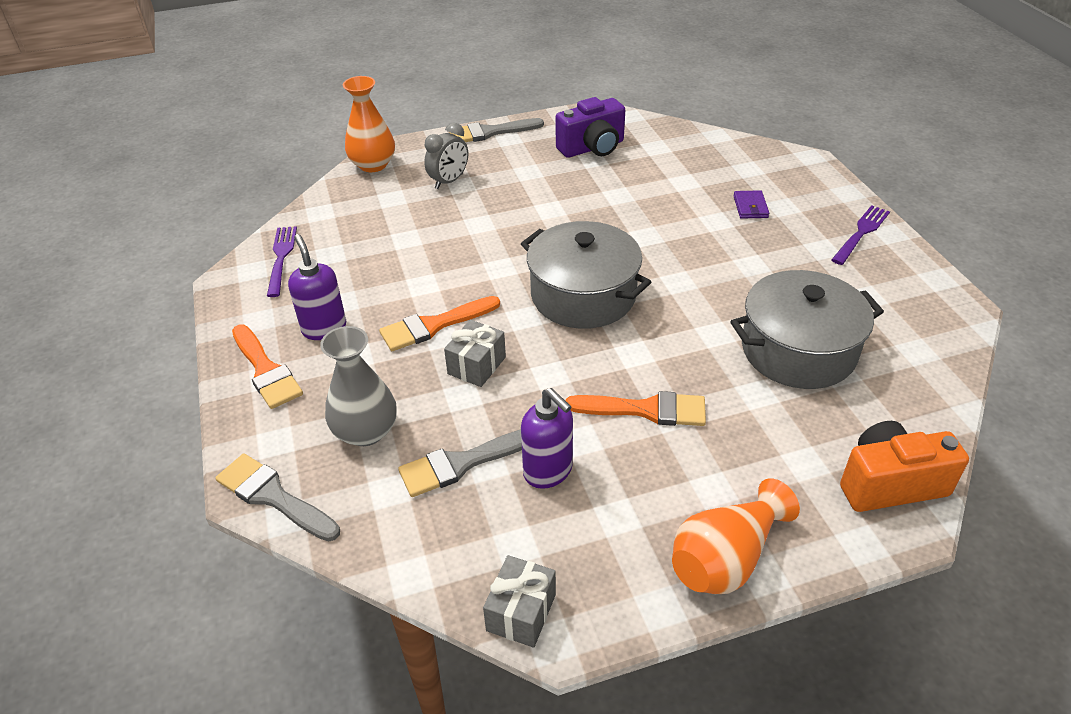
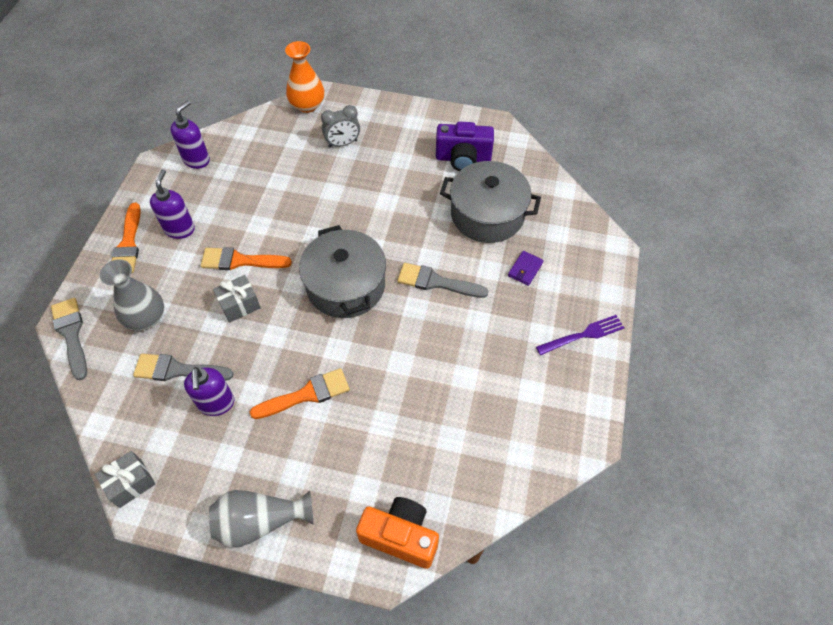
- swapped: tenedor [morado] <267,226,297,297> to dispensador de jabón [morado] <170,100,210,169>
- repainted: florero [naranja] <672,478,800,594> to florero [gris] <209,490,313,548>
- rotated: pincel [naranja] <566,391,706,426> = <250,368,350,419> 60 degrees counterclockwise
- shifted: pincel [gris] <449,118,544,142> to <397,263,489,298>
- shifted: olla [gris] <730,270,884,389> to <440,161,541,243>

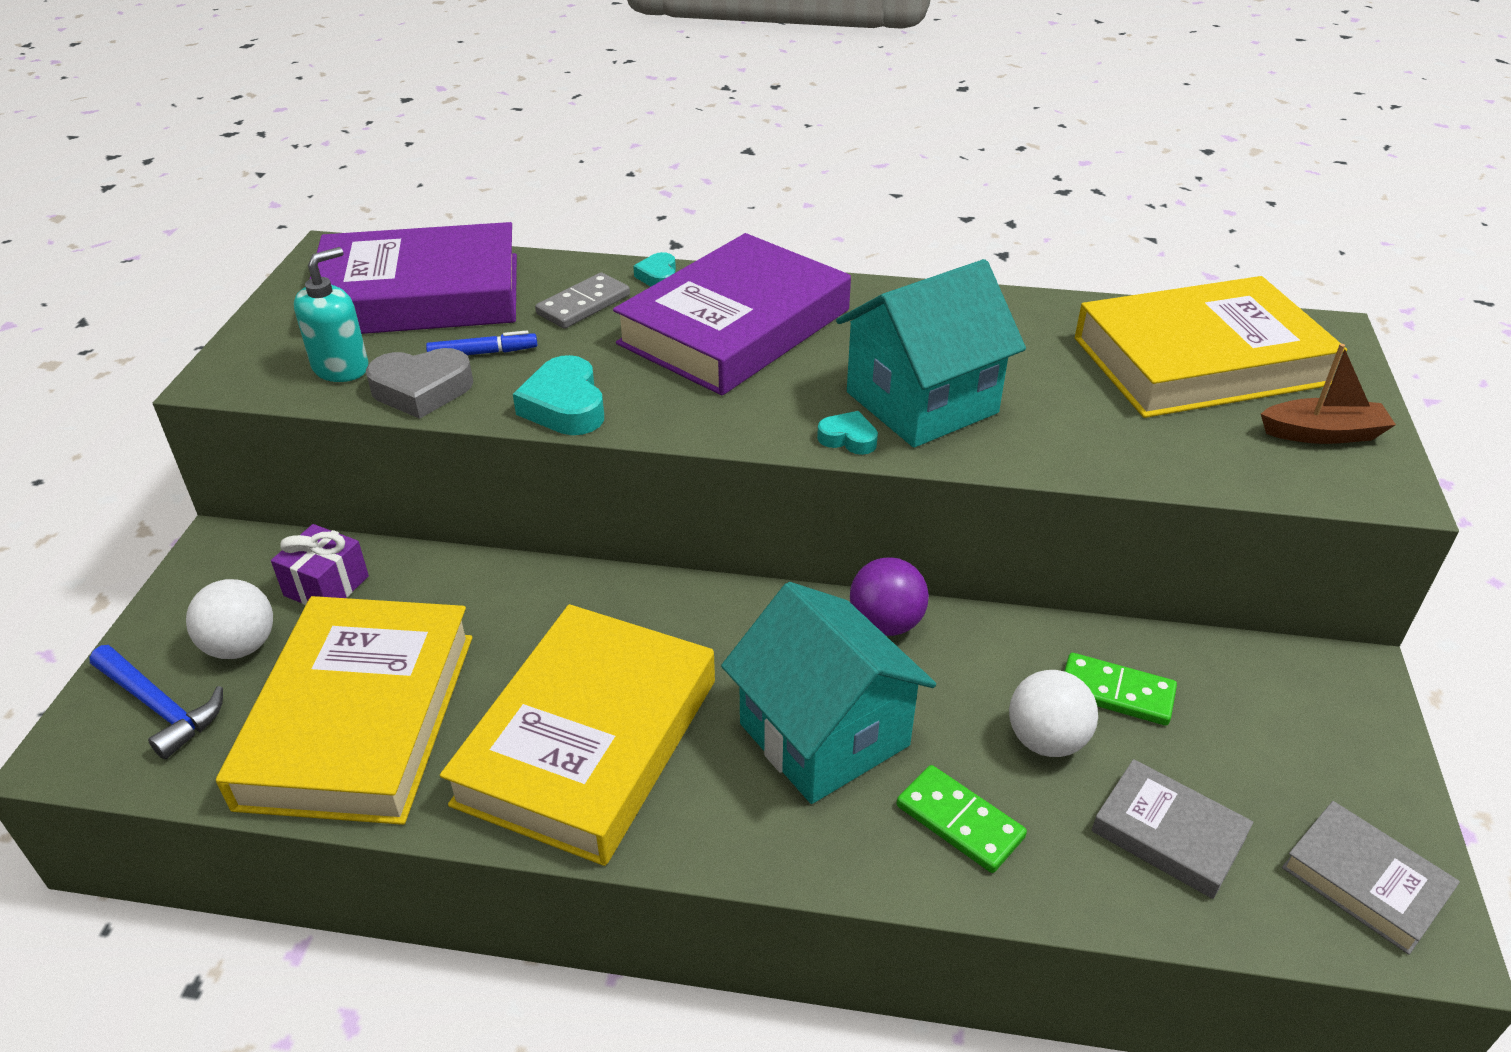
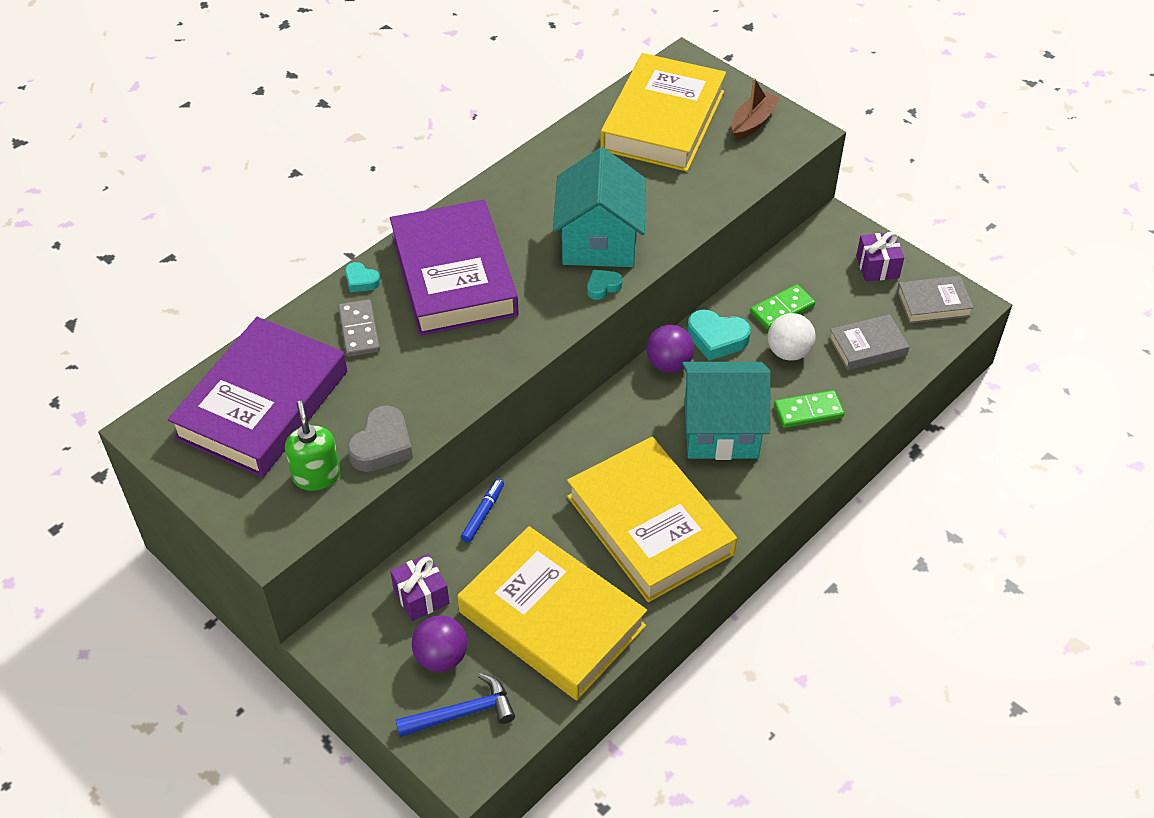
- repainted: dispensador de jabón [turquesa] <294,247,368,382> to dispensador de jabón [verde] <285,401,341,491>
- repainted: pelota [blanco] <186,579,273,659> to pelota [morado] <412,615,467,672>
- shifted: rotulador [azul] <426,330,537,355> to <461,479,504,543>
- shifted: corazón [turquesa] <513,355,604,435> to <687,309,751,361>
- new: regalo [morado] <856,231,904,282>

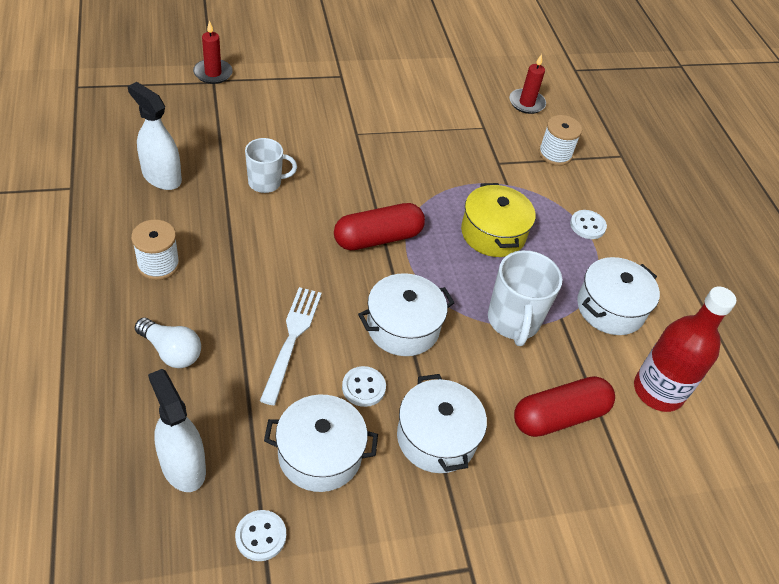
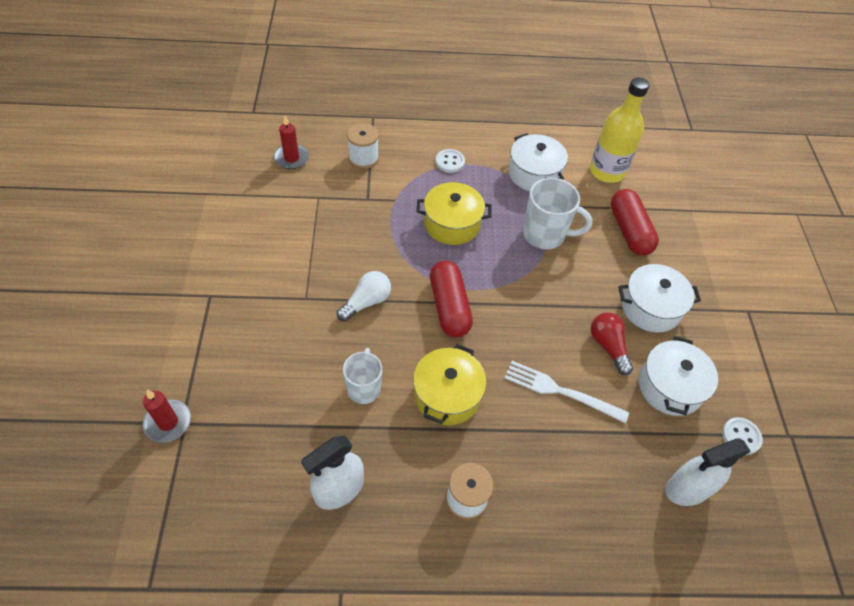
- shifted: bombilla [blanco] <135,318,201,368> to <337,271,391,322>
- new: olla [amarillo] <413,344,487,425>
- repainted: botella [rojo] <634,287,736,412> to botella [amarillo] <590,78,650,183>
- swapped: botón [blanco] <342,366,386,407> to bombilla [rojo] <591,312,633,375>
- gone: olla [blanco] <358,273,455,356>

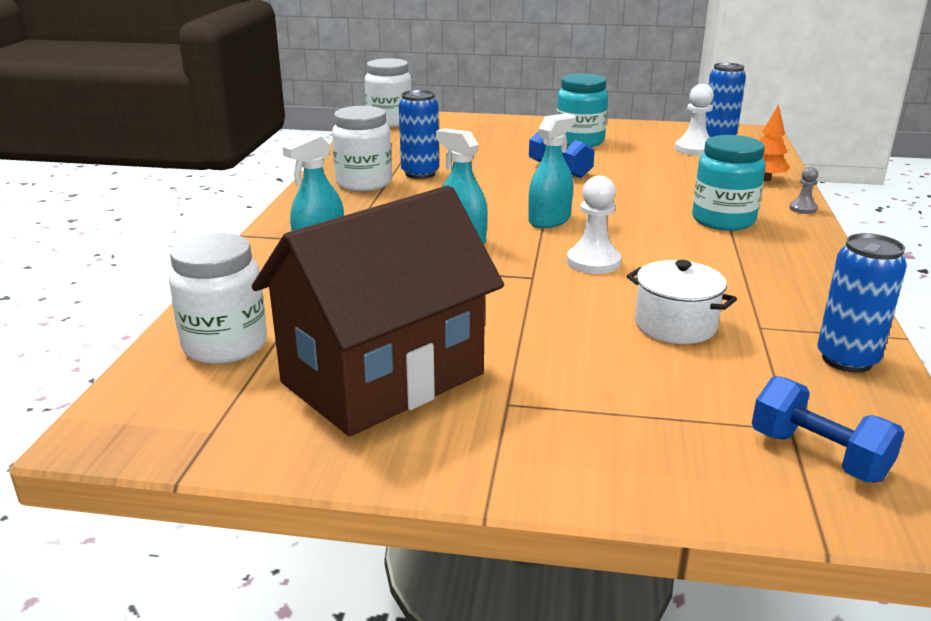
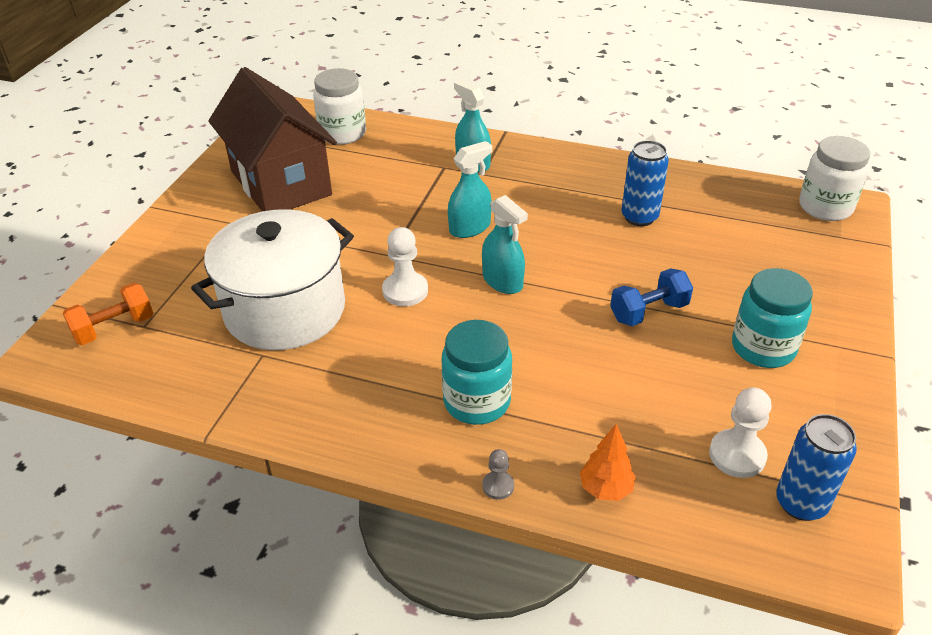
- repainted: mancuerna [azul] <752,376,905,482> to mancuerna [naranja] <63,283,153,345>
- scaled: olla [blanco] <627,260,737,344> = <191,209,354,350> x1.98
- gone: tarro [blanco] <332,106,392,191>
- gone: lata [azul] <817,233,907,373>

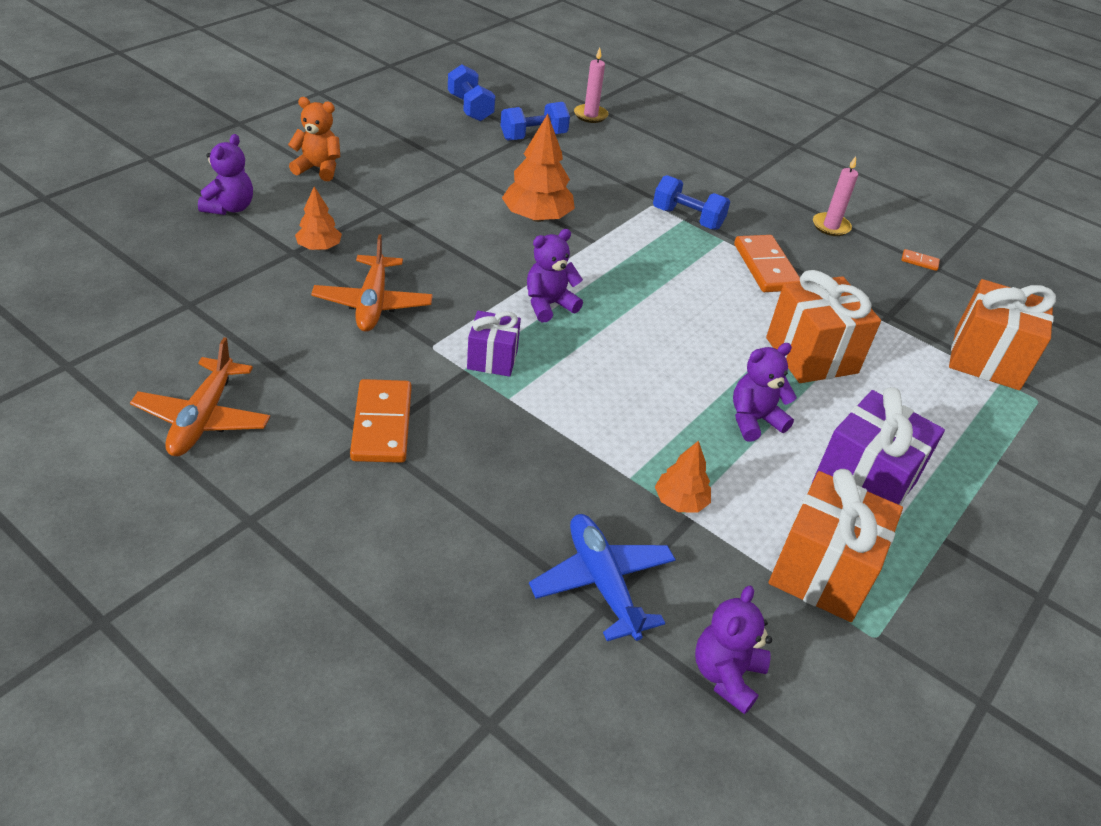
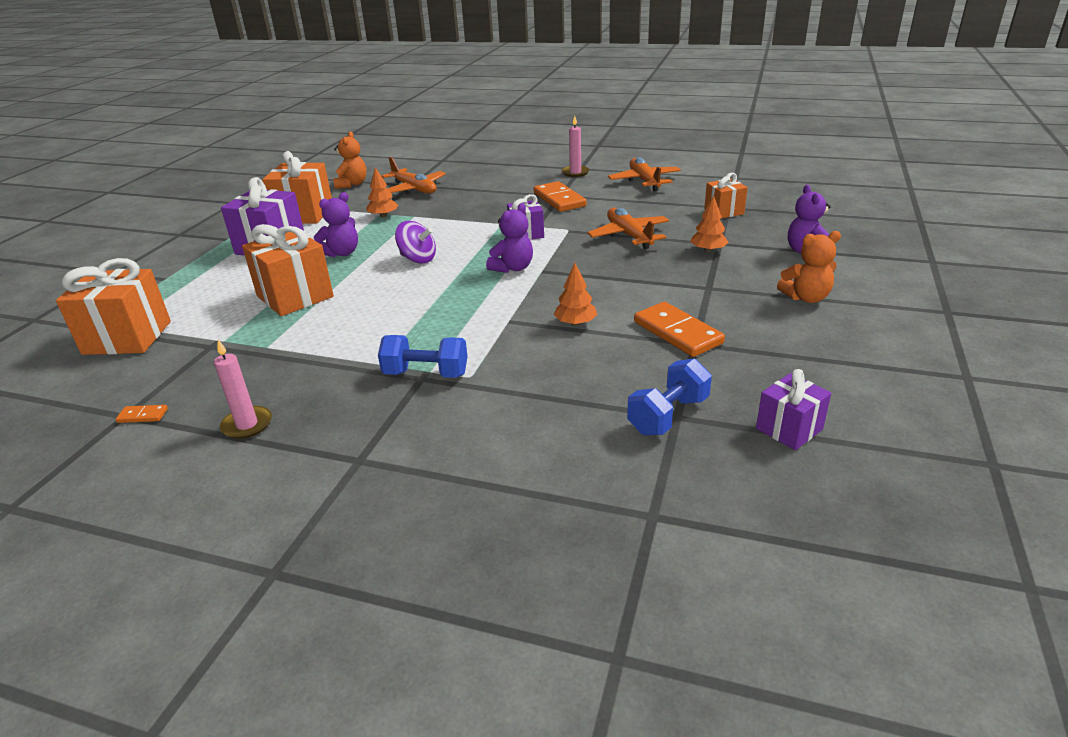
- repainted: osito [morado] <695,586,772,714> to osito [naranja] <333,131,367,189>
- repainted: avión [azul] <529,514,676,641> to avión [naranja] <381,157,446,195>
- new: peonza [morado] <395,221,436,264>
- scaled: árbol [naranja] <502,114,575,222> = <553,263,597,326> x0.58
- shifted: vela [rosa] <574,48,608,123> to <562,116,590,177>
- shifted: ficha de dominó [naranja] <734,235,800,292> to <634,302,725,357>
- new: regalo [naranja] <704,173,748,218>
- swapped: mancuerna [azul] <448,64,495,121> to regalo [morado] <756,369,831,450>

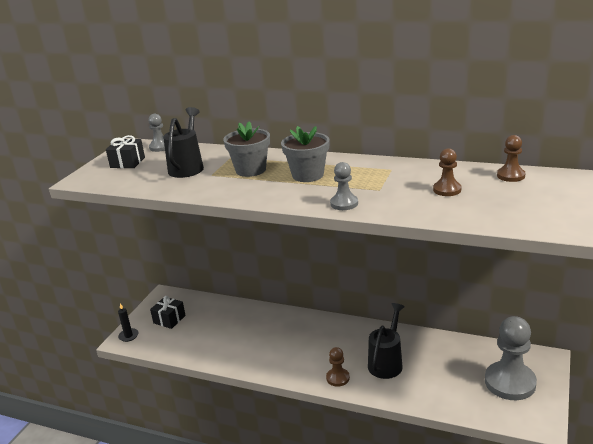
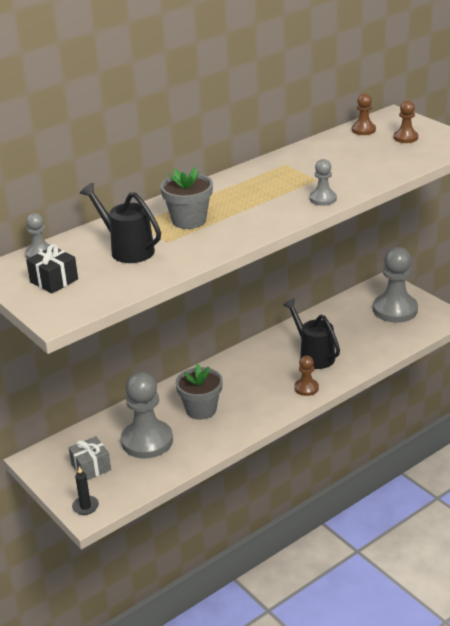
- repainted: regalo [negro] <150,296,186,329> to regalo [gris] <68,436,111,480>
- new: peón [gris] <121,372,173,458>
- shifted: maceta [gris] <281,126,330,182> to <176,364,223,420>
- shifted: peón [marrón] <433,148,461,196> to <394,101,418,143>

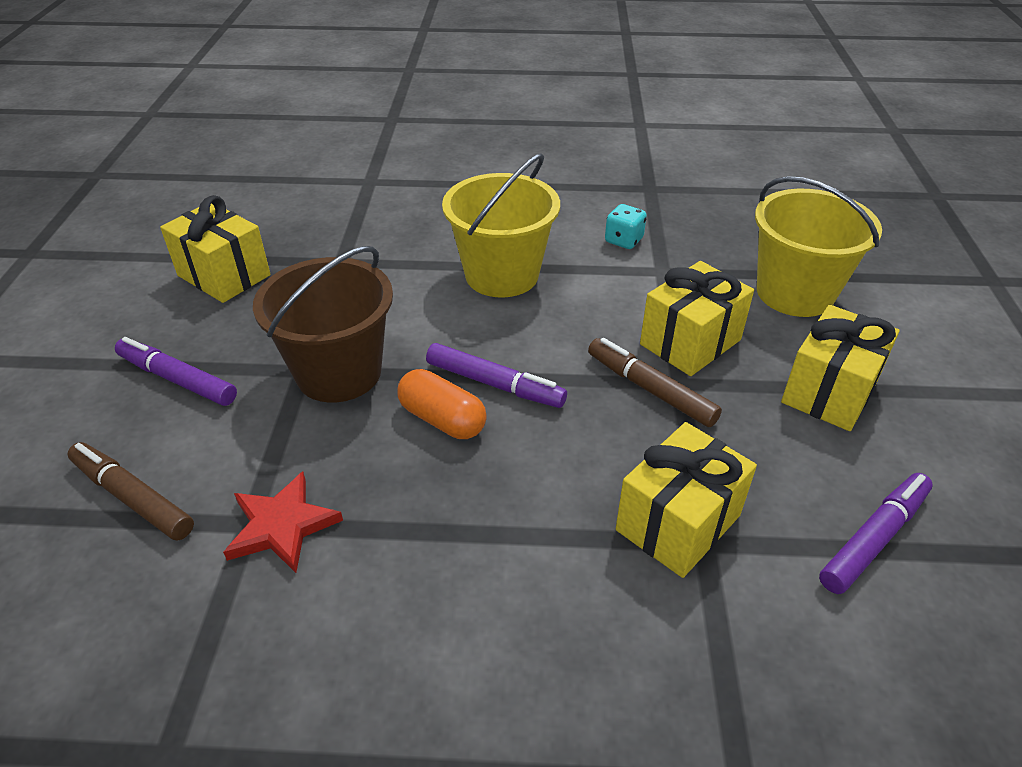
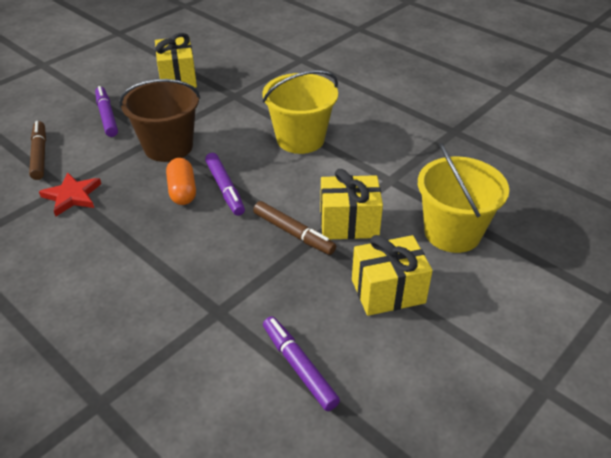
- rotated: rotulador [marrón] <588,338,722,427> = <253,201,336,255> 135 degrees clockwise
- rotated: rotulador [morado] <819,473,933,594> = <263,316,340,411> 120 degrees counterclockwise
- gone: dado [turquesa] <605,204,647,249>
- gone: regalo [amarillo] <616,422,757,578>

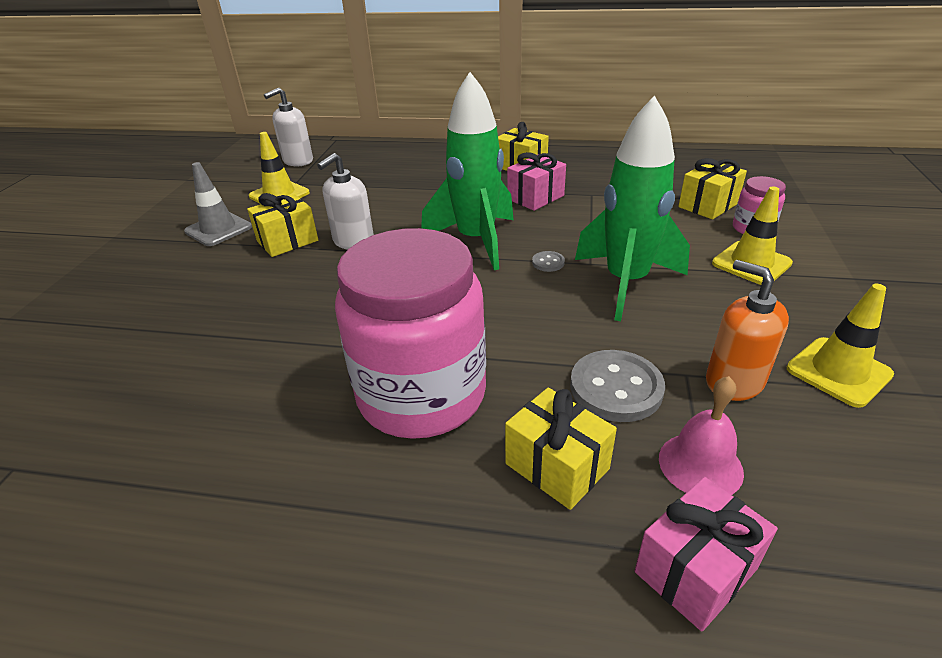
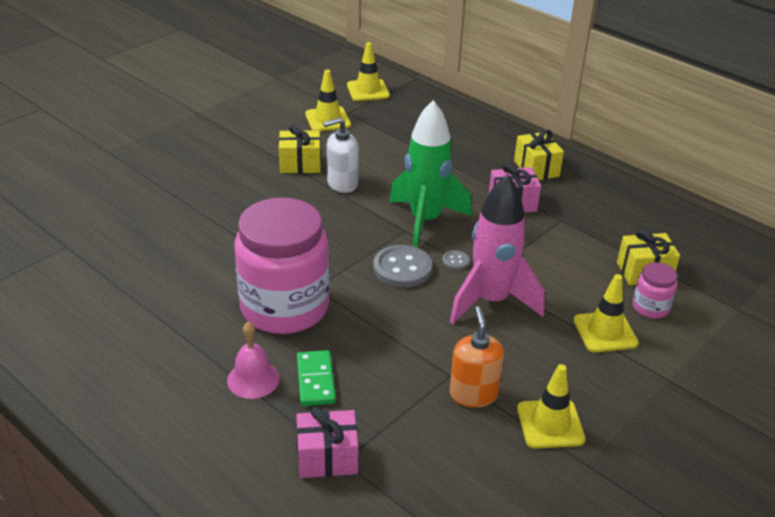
- shifted: campana [rosa] <659,376,744,495> to <227,322,280,399>
- swapped: regalo [amarillo] <505,387,617,510> to ficha de dominó [verde] <297,350,336,406>
- swapped: dispensador de jabón [blanco] <264,88,313,166> to cono de tráfico [amarillo] <347,42,390,101>
- shifted: botón [gris] <570,350,665,422> to <373,245,432,288>
- repainted: cohete [verde] <575,95,690,321> to cohete [rosa] <450,174,545,324>
- gone: cono de tráfico [gris] <184,162,252,246>

